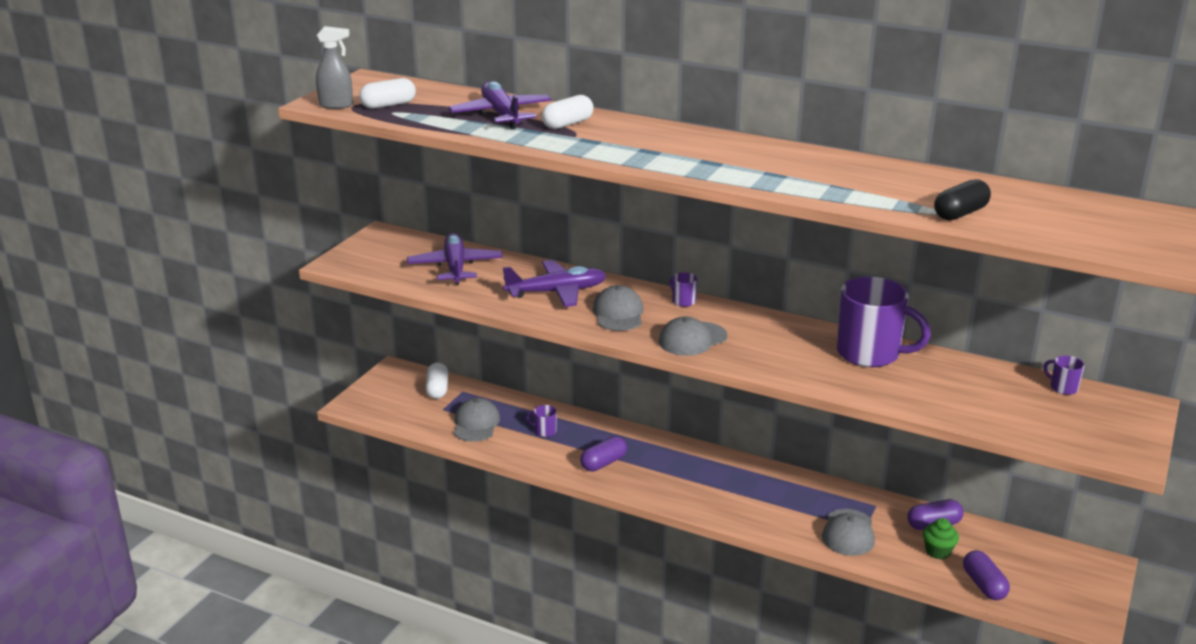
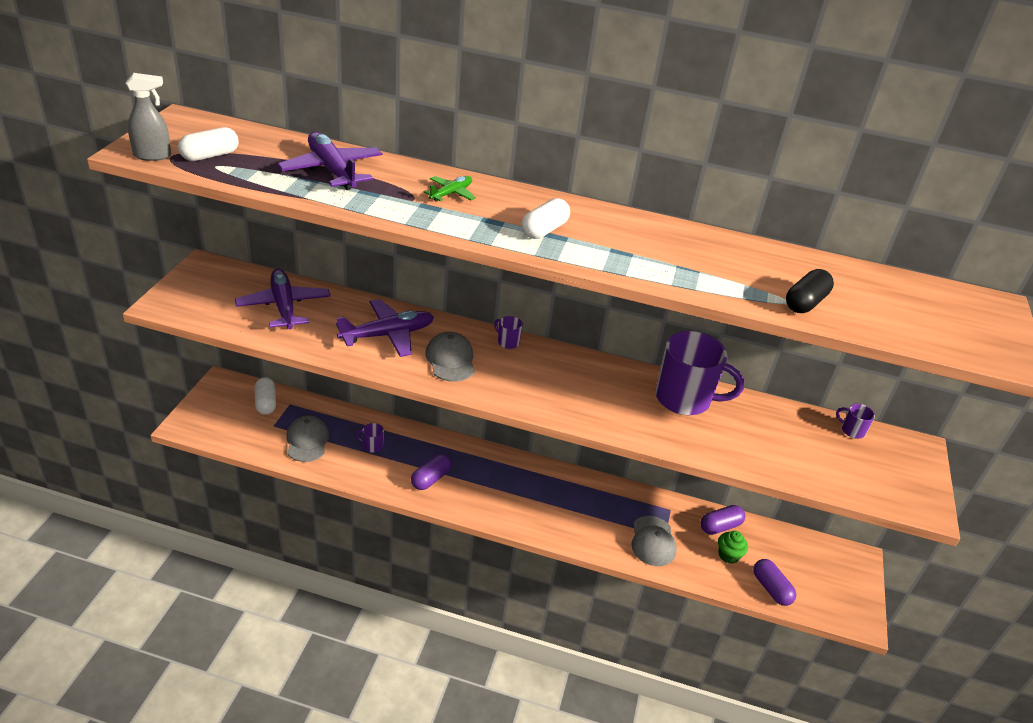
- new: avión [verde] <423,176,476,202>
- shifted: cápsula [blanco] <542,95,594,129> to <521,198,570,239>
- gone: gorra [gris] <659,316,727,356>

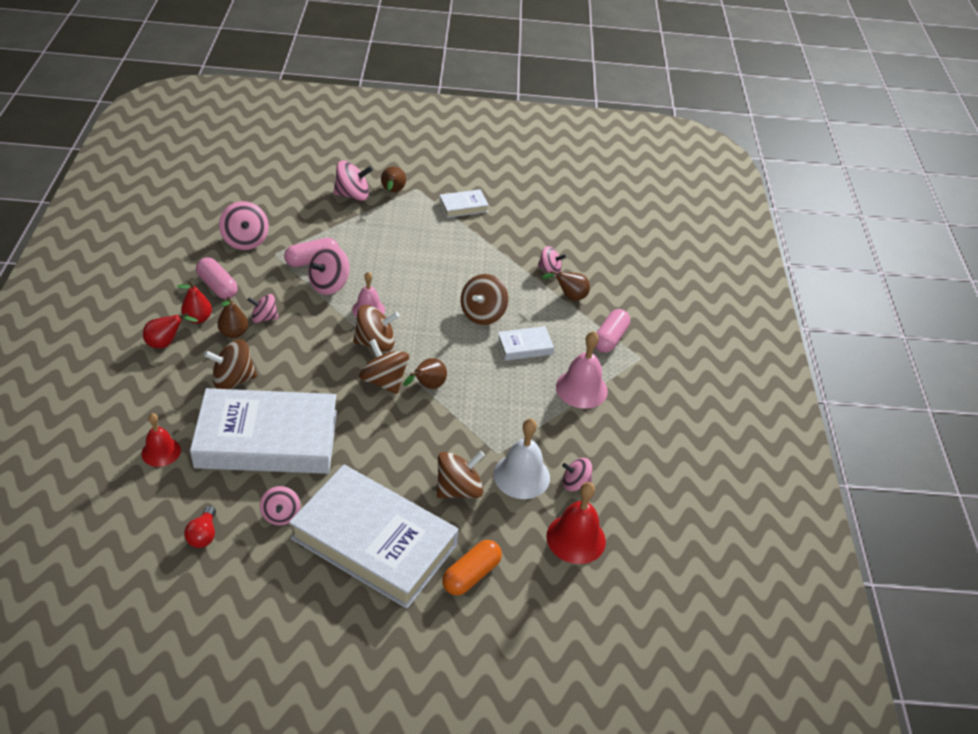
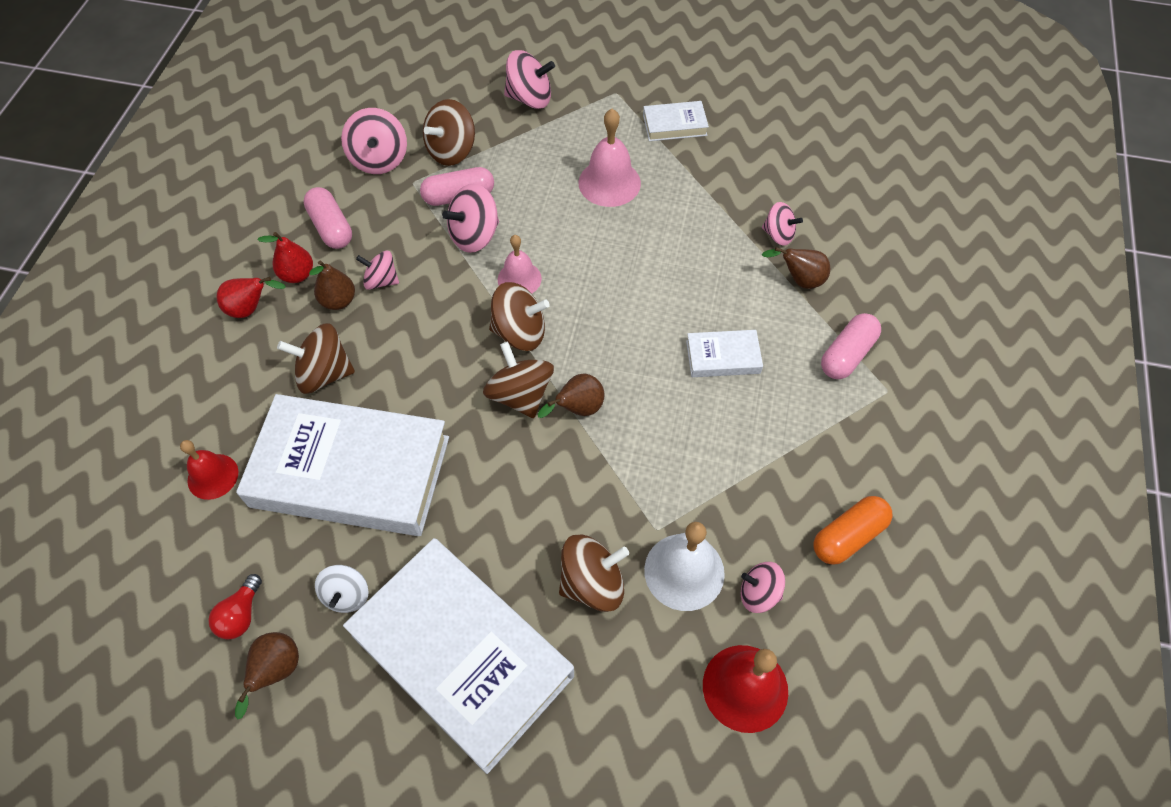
- shifted: pera [marrón] <381,166,406,192> to <235,632,299,720>
- repainted: peonza [rosa] <260,486,300,525> to peonza [blanco] <315,565,369,613>
- shifted: peonza [marrón] <461,274,508,325> to <423,99,475,166>
- shifted: campana [rosa] <556,331,608,409> to <579,109,641,207>
- shifted: cápsula [naranja] <442,540,502,596> to <814,496,893,565>

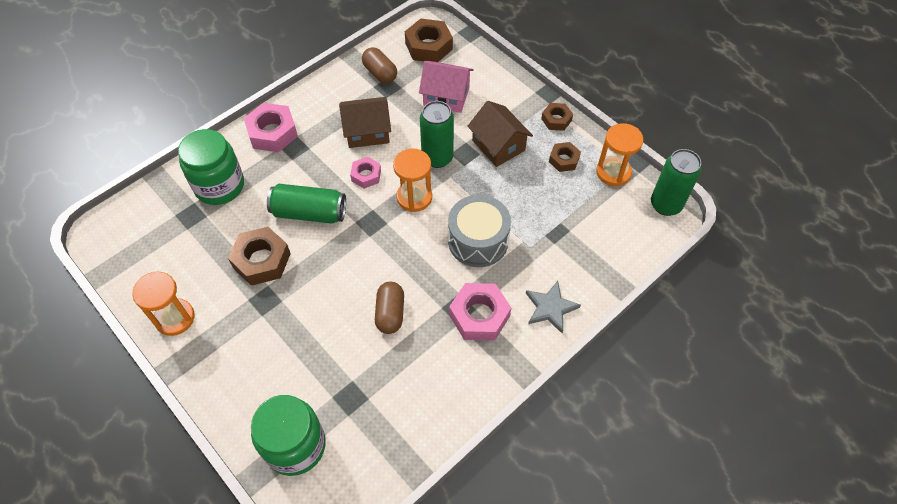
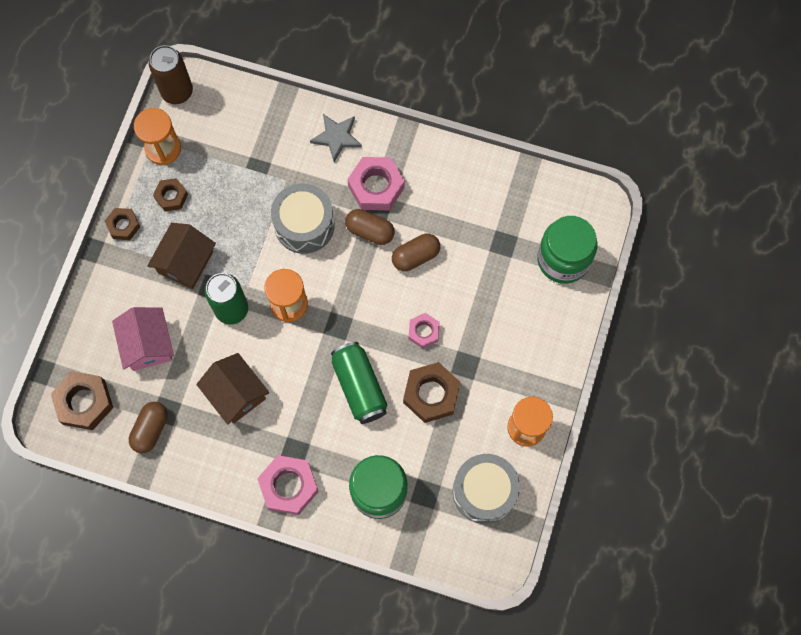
- repainted: lata [verde] <651,149,701,216> to lata [marrón] <149,45,193,104>
- new: cápsula [marrón] <345,209,395,245>
- shifted: tuerca [rosa] <350,157,381,189> to <408,313,440,349>
- new: tambor [gris] <453,454,520,524>

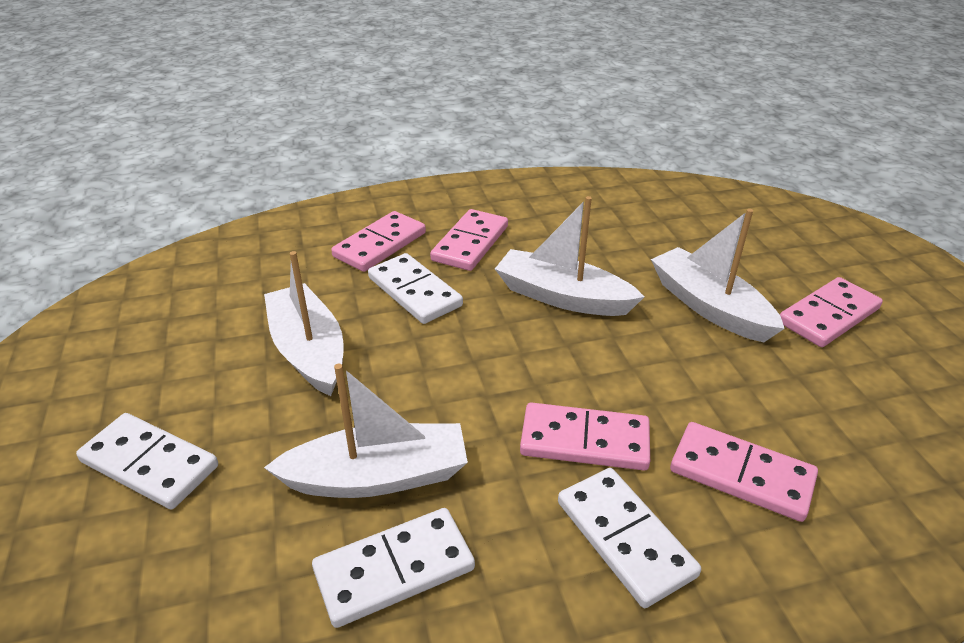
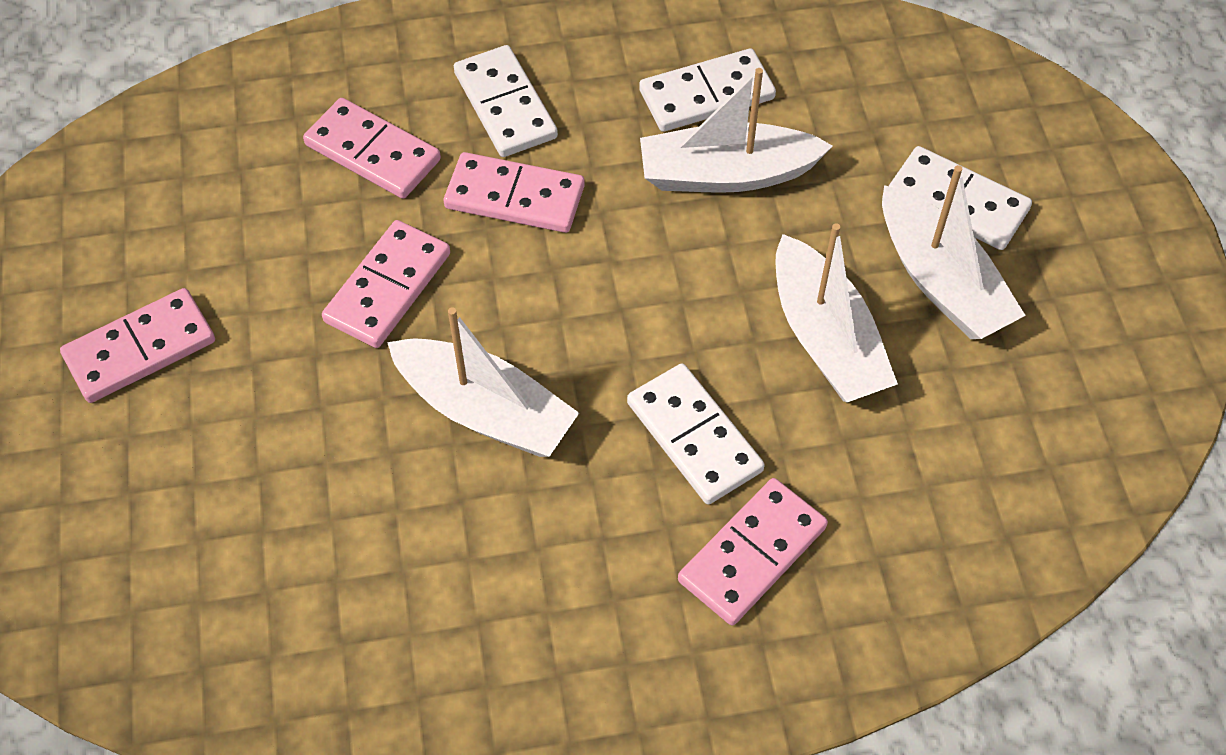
- shifted: ficha de dominó [rosa] <430,209,508,271> to <322,220,450,348>
- shifted: barco [blanco] <651,209,785,342> to <882,165,1026,339>

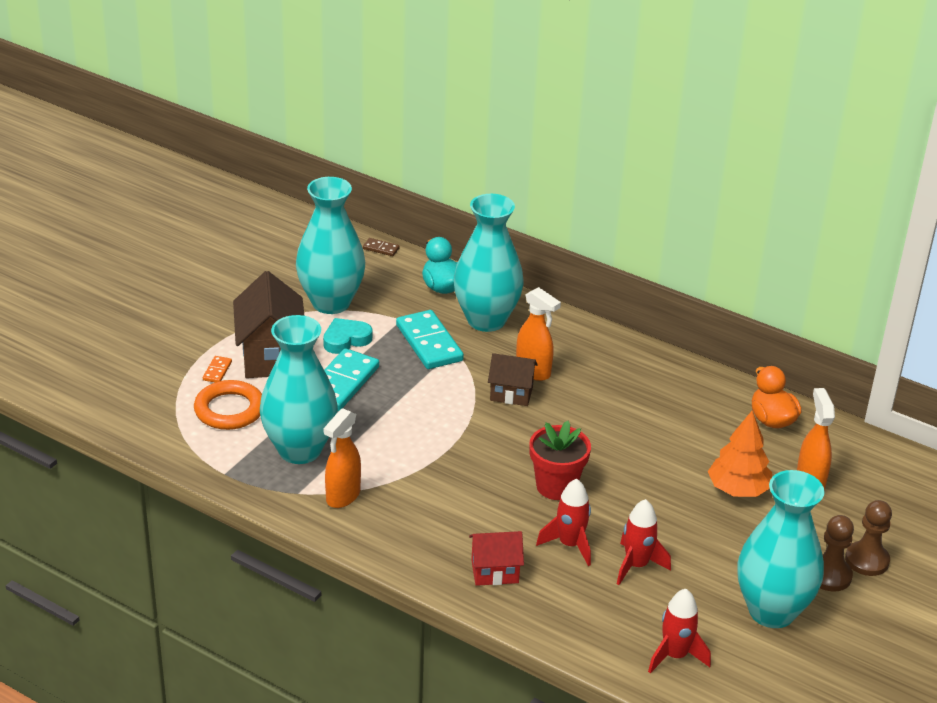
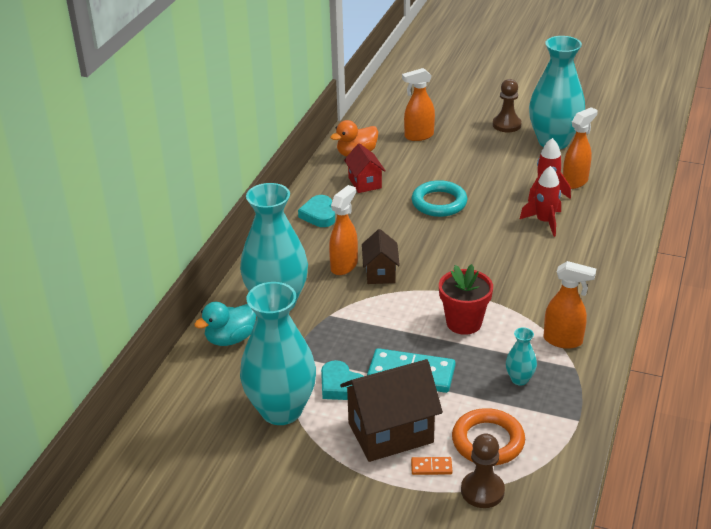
- new: corazón [turquesa] <298,195,335,227>
- shifted: casa [rojo] <469,531,524,586> to <344,143,386,193>
- new: anillo [turquesa] <412,180,467,217>
- shifted: maceta [rojo] <529,421,591,500> to <439,264,493,335>
- shifted: peón [marrón] <845,500,892,576> to <461,434,505,508>
- scaled: florero [turquesa] <260,315,338,464> = <506,327,537,386> x0.42
- new: pulverizador [naranja] <563,107,598,189>
- gone: ficha de dominó [marrón] <363,238,400,256>
- gone: ficha de dominó [turquesa] <396,310,464,369>
- gone: cohete [rojo] <648,589,711,673>
- gone: árbol [naranja] <708,410,772,497>

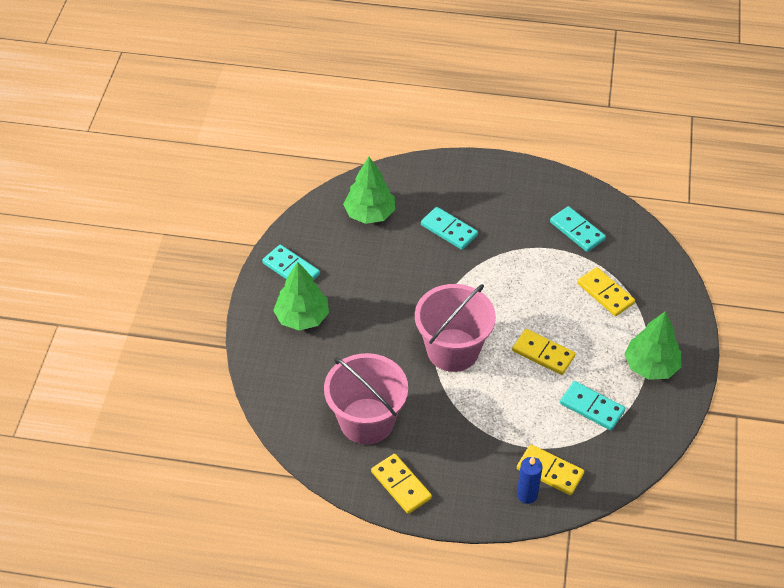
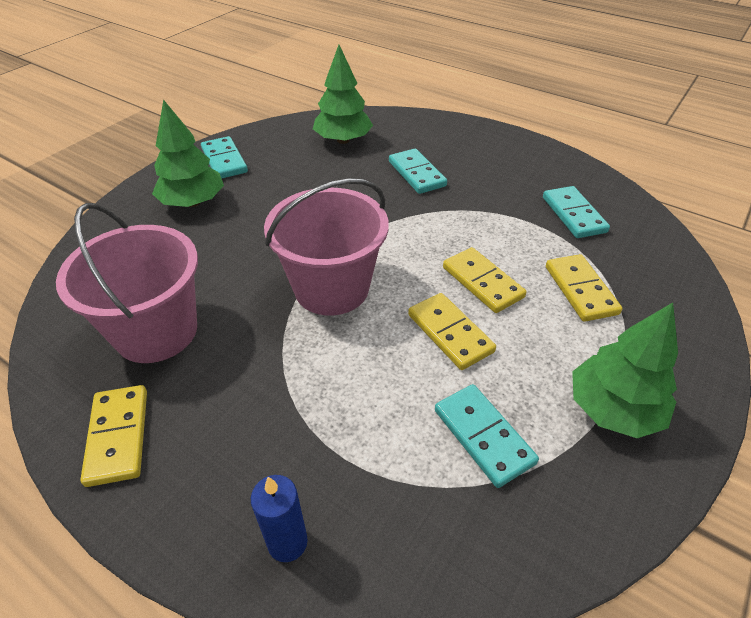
- shifted: ficha de dominó [amarillo] <517,444,584,495> to <443,247,527,313>

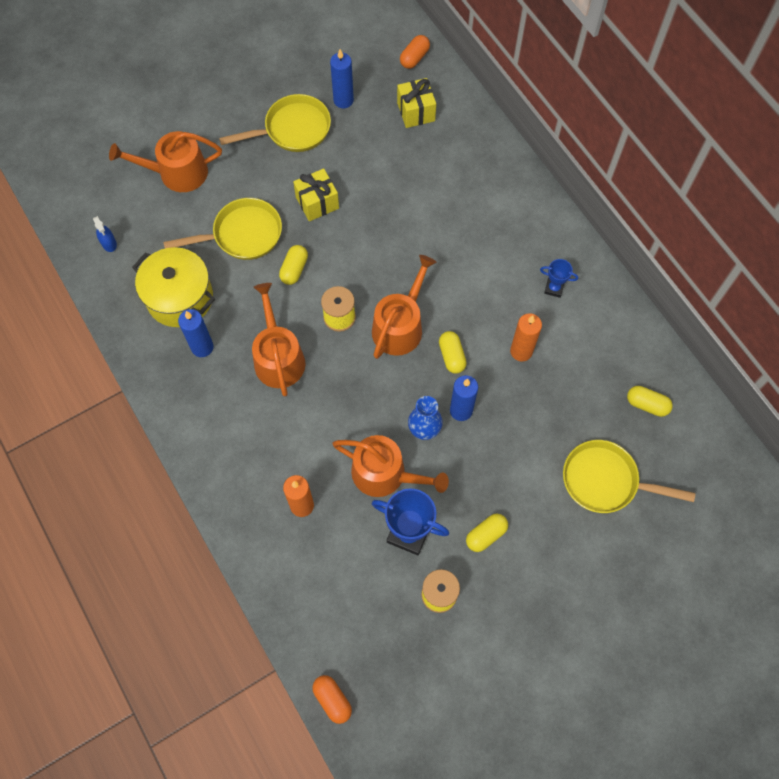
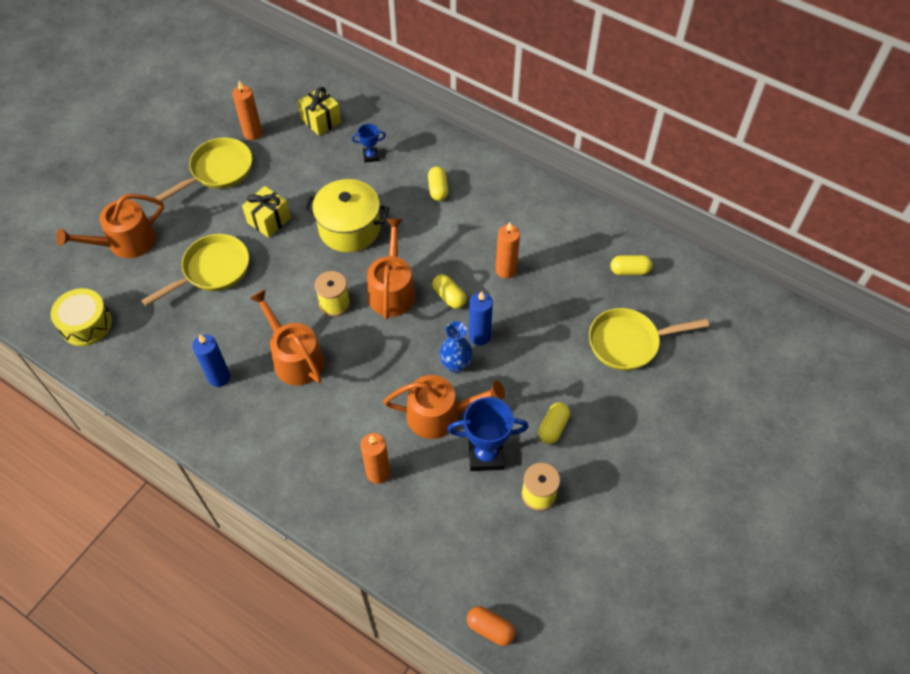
- swapped: pulverizador [azul] <93,216,117,252> to tambor [amarillo] <51,288,112,346>
- repainted: vela [azul] <330,49,354,108> to vela [naranja] <232,81,262,140>
- shifted: olla [amarillo] <132,247,215,327> to <304,179,389,252>
- shifted: trofeo [azul] <540,259,578,298> to <352,124,386,163>
- shifted: cápsula [amarillo] <279,245,308,285> to <428,166,448,201>
- gone: cápsula [naranja] <400,35,430,69>

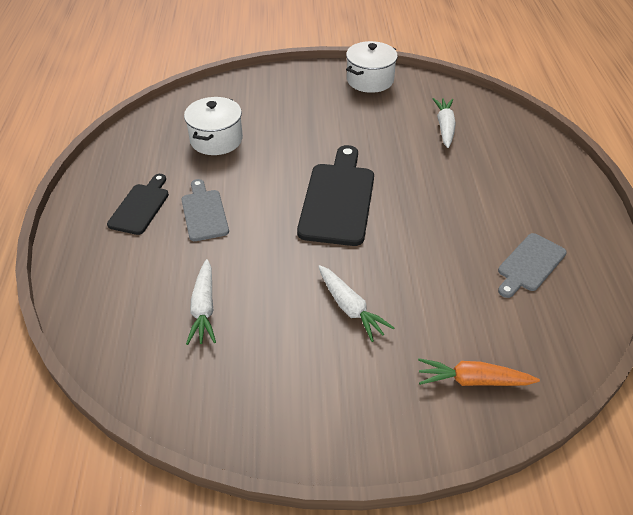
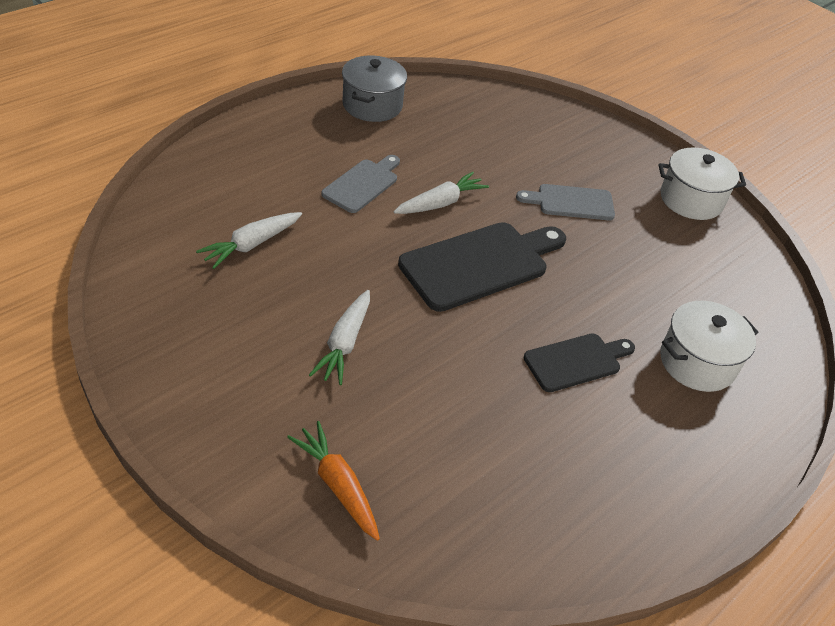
- new: olla [gris] <342,56,407,122>
- shifted: zanahoria [blanco] <433,98,456,148> to <393,172,489,214>
- shifted: tabla de cortar [gris] <498,233,567,298> to <516,184,615,220>
- shifted: tabla de cortar [negro] <107,174,169,235> to <524,333,635,392>
- shifted: olla [blanco] <184,97,243,155> to <660,301,759,392>

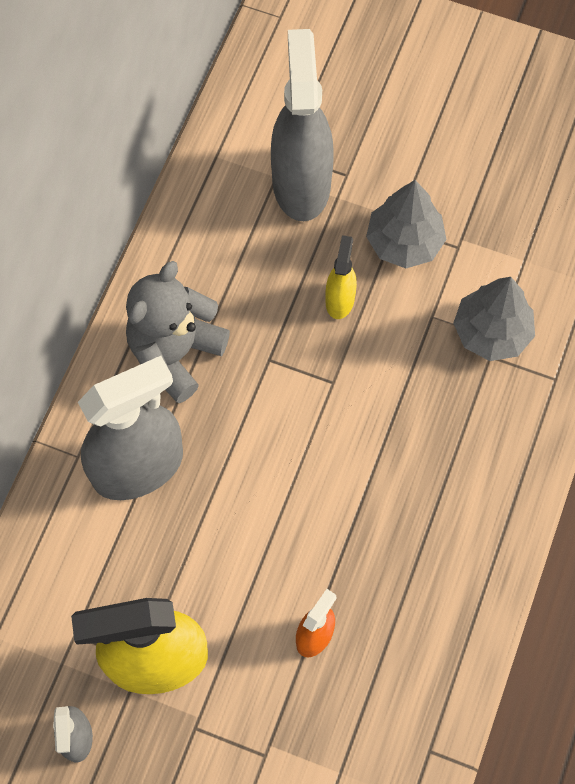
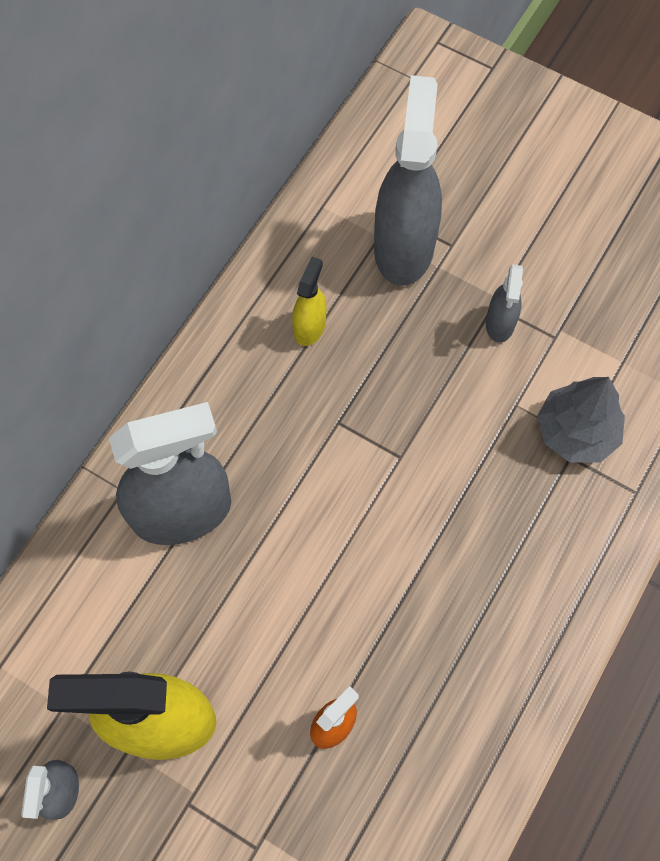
- shifted: pulverizador [amarillo] <325,235,357,319> to <292,257,326,346>
- swapped: árbol [gris] <366,180,447,268> to pulverizador [gris] <486,264,523,343>
- gone: osito [gris] <126,261,230,403>

